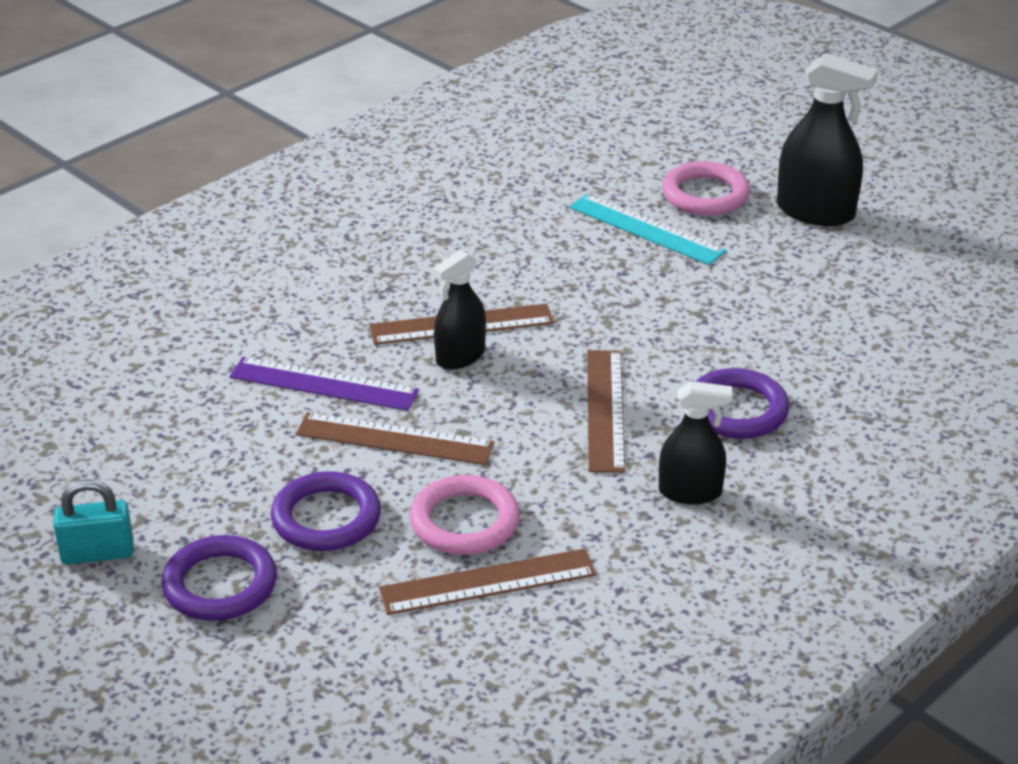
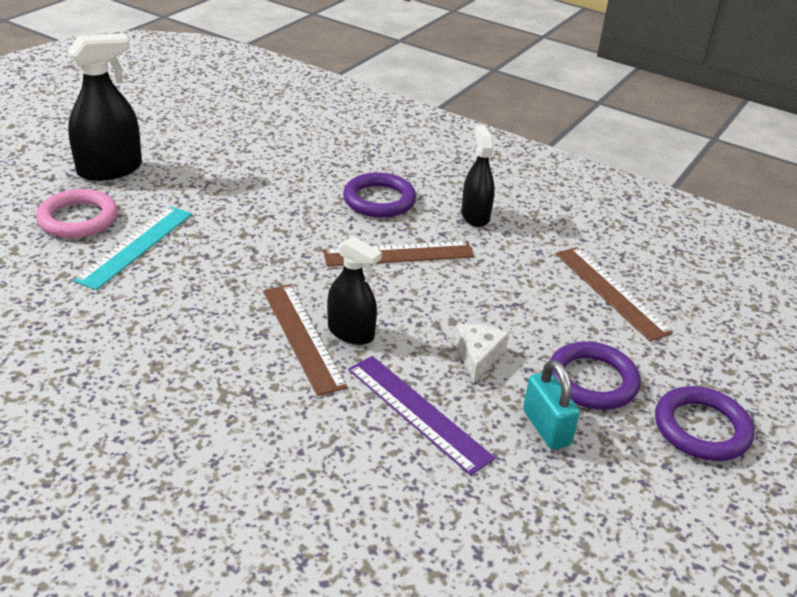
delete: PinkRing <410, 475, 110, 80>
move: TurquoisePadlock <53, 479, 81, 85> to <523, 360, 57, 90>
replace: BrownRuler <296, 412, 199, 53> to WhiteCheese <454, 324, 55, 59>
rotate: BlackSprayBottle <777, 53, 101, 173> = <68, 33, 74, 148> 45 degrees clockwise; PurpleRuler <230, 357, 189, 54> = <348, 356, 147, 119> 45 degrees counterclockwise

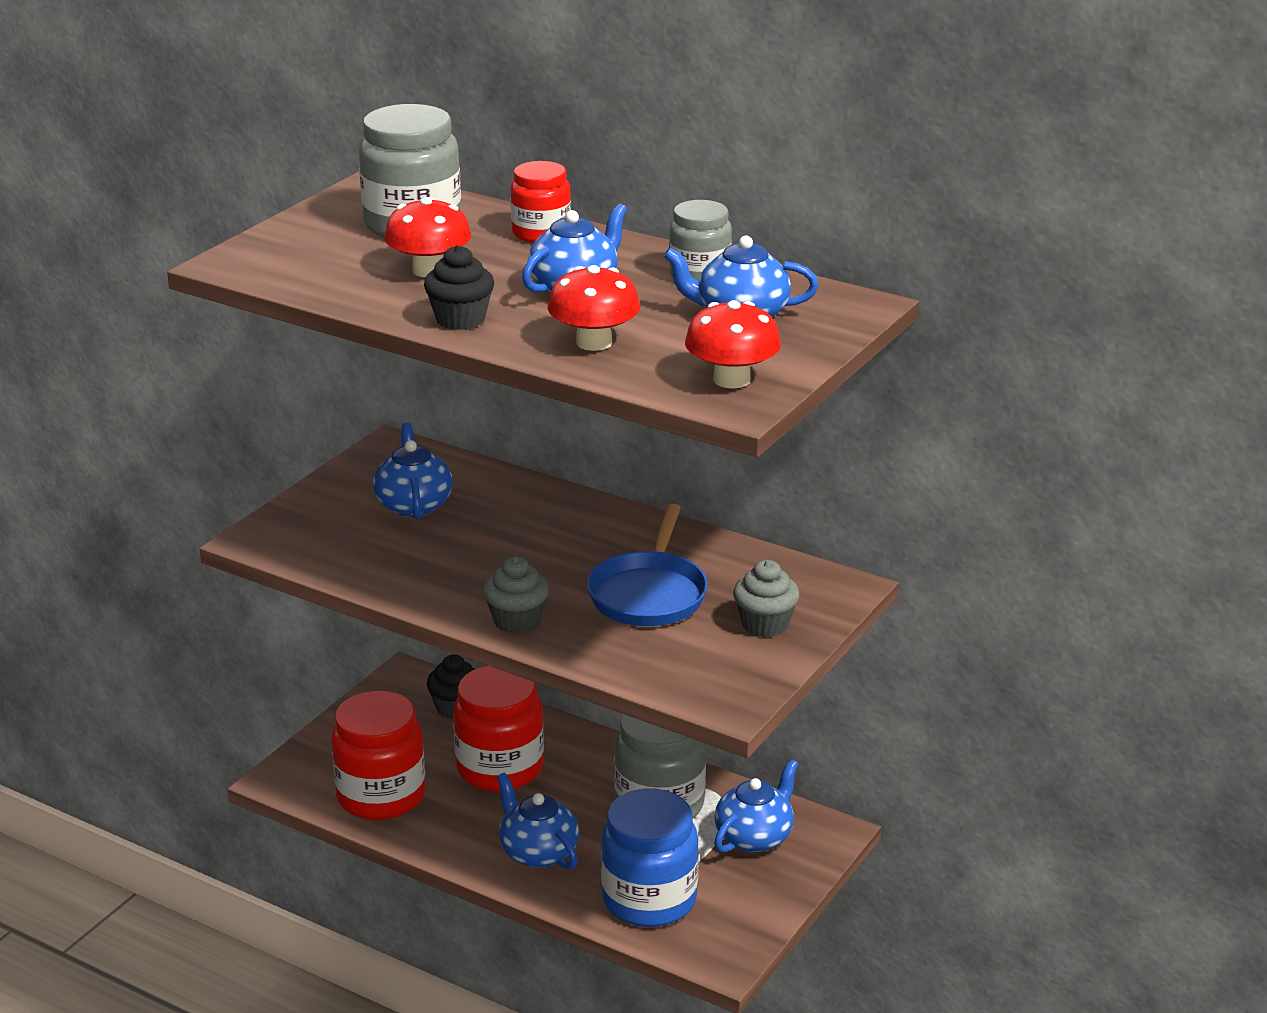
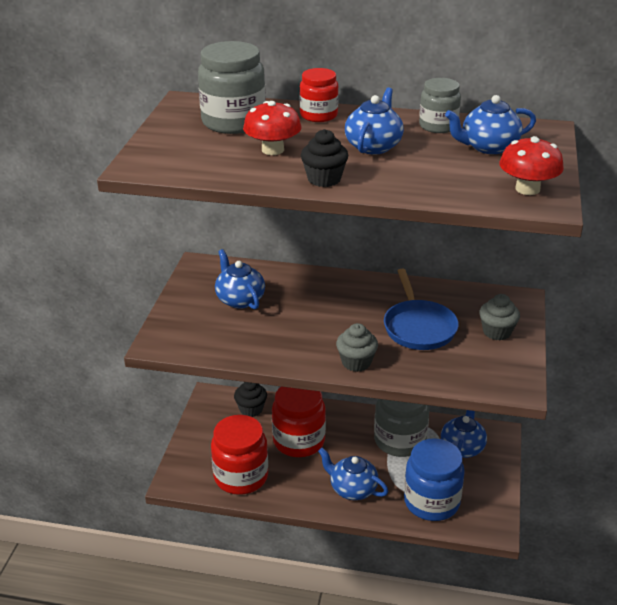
delete: RedMushroom <548, 265, 92, 86>

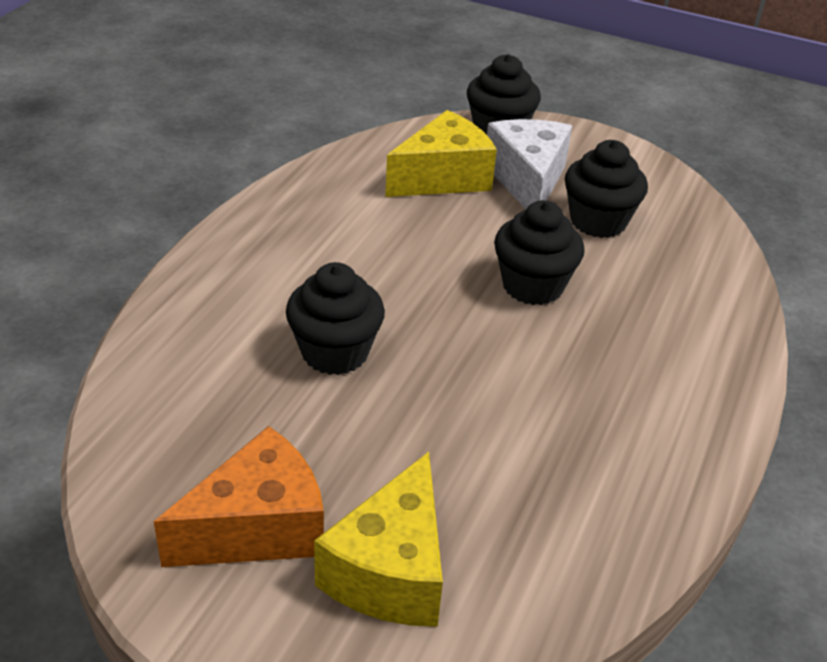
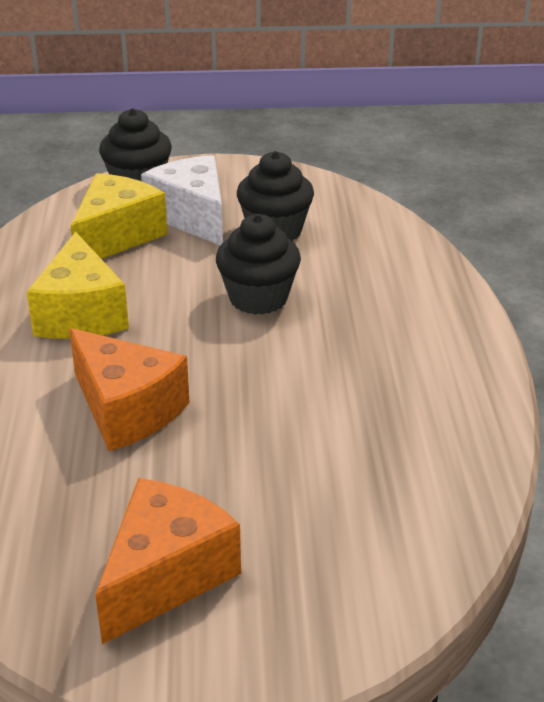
move: YellowCheese <314, 452, 129, 175> to <27, 232, 102, 107>
replace: BlackCupcake <286, 262, 99, 113> to OrangeCheese <69, 328, 121, 123>

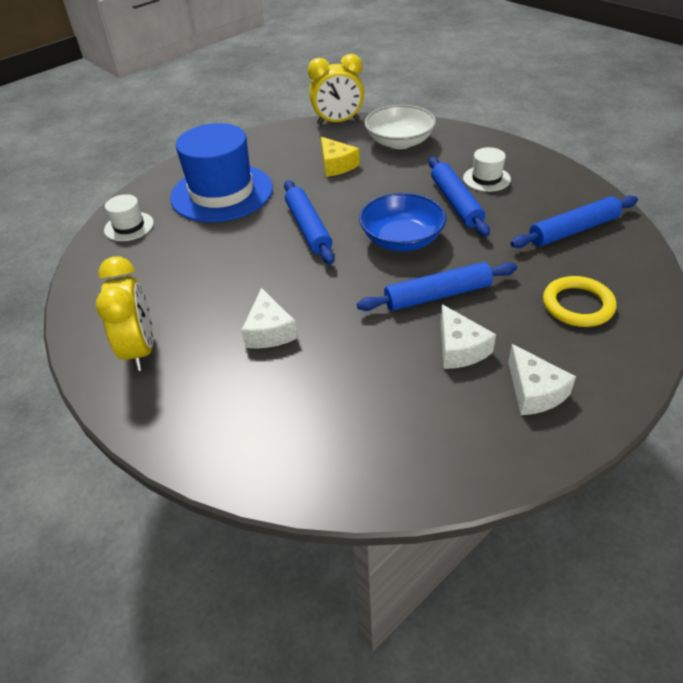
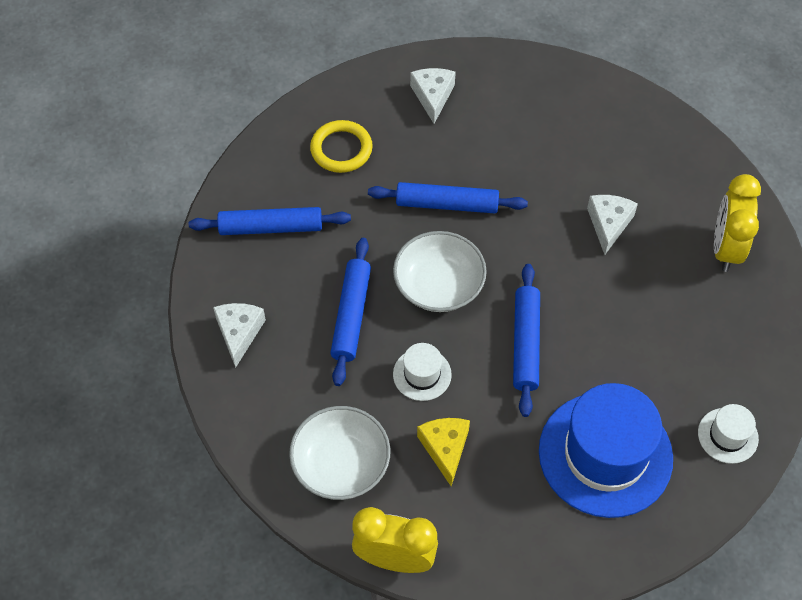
move: WhiteCheese <441, 304, 55, 65> to <213, 303, 53, 65>; WhiteHat <463, 147, 48, 45> to <393, 343, 59, 58>
recolor: BlueBowl <359, 193, 87, 58> to WhiteBowl <393, 231, 94, 81>

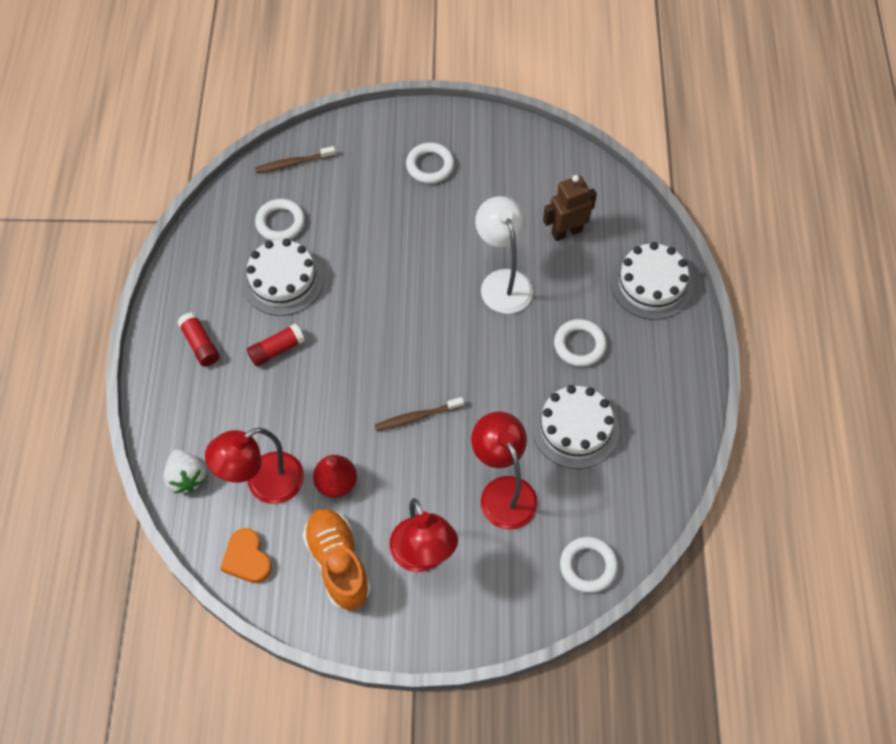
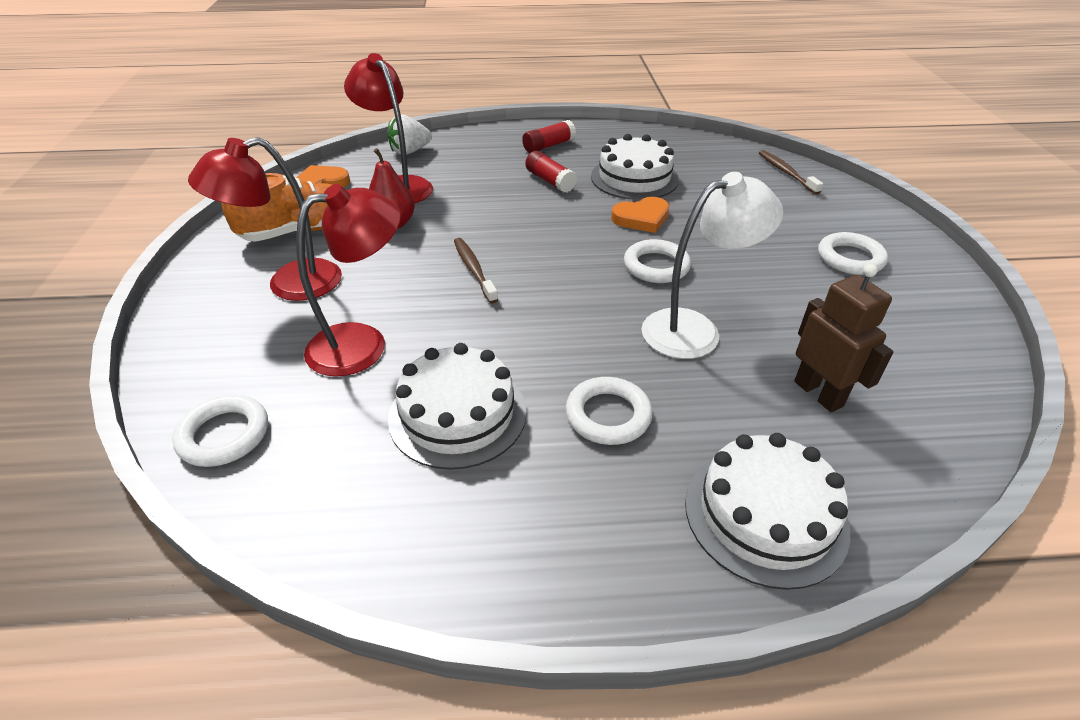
insert: OrangeHeart <611, 197, 59, 36>
move: WhiteRing <255, 199, 50, 42> to <624, 239, 67, 44>

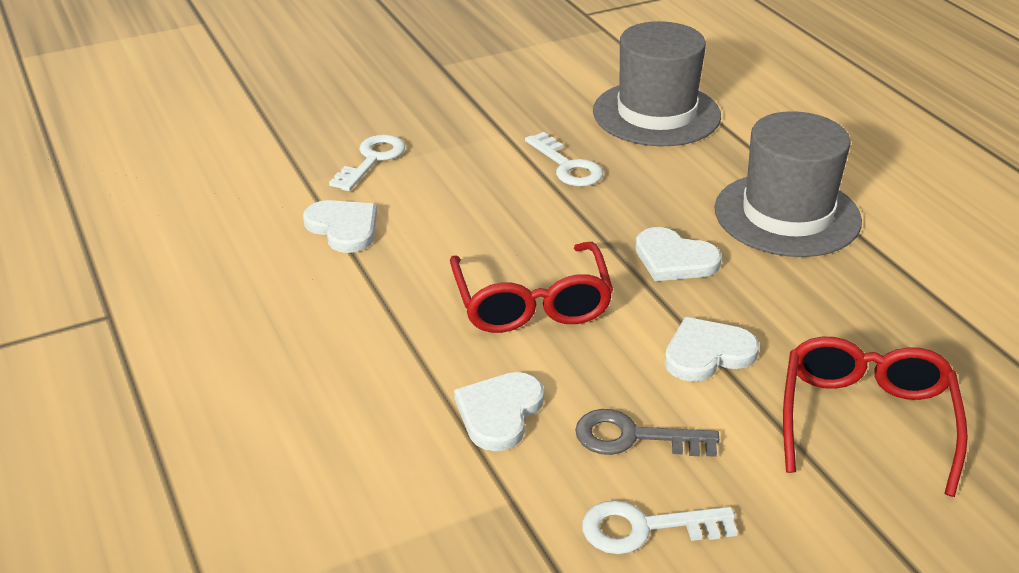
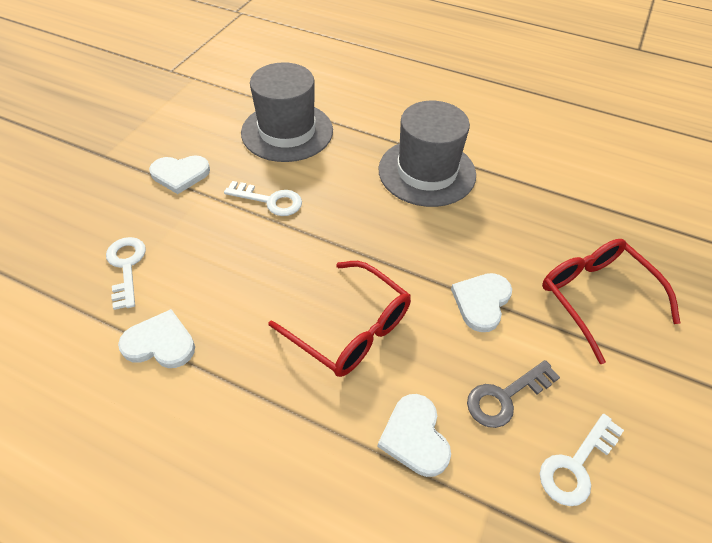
move: WhiteHeart <635, 227, 87, 54> to <149, 155, 61, 39>

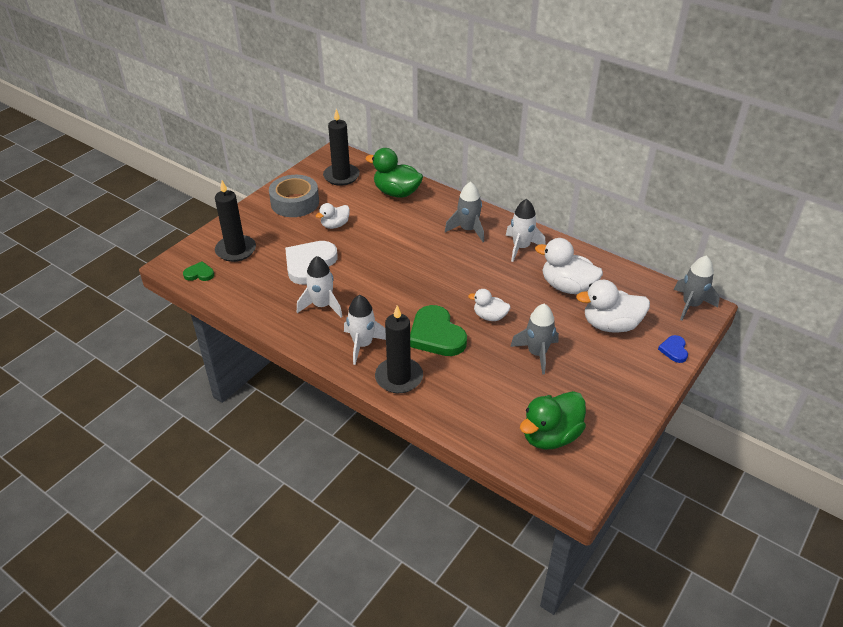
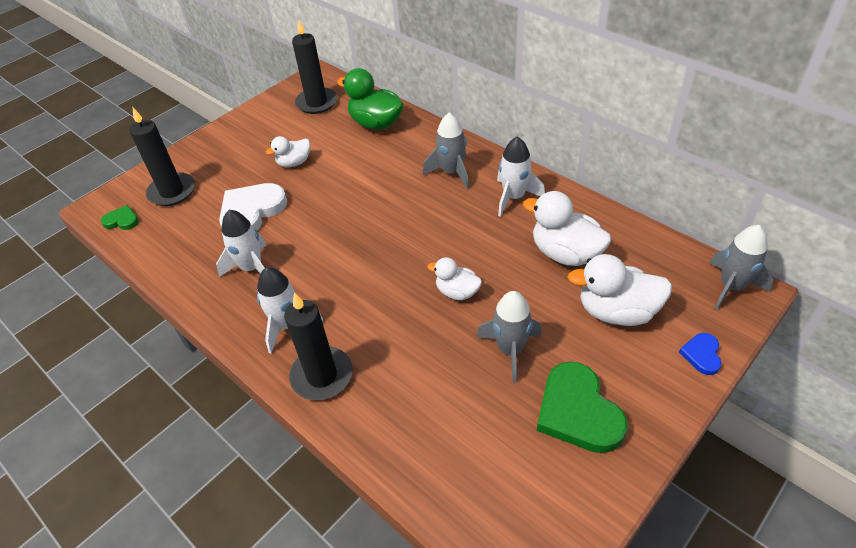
delete: GreyTape <269, 175, 50, 42>; GreenDuck <520, 391, 66, 59>
move: GreenHeart <410, 305, 57, 51> to <537, 362, 90, 91>

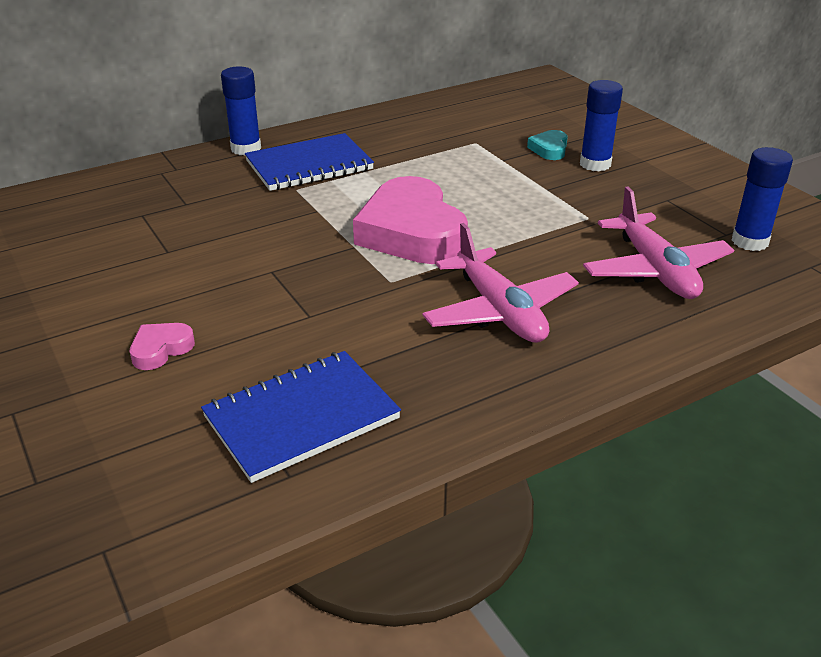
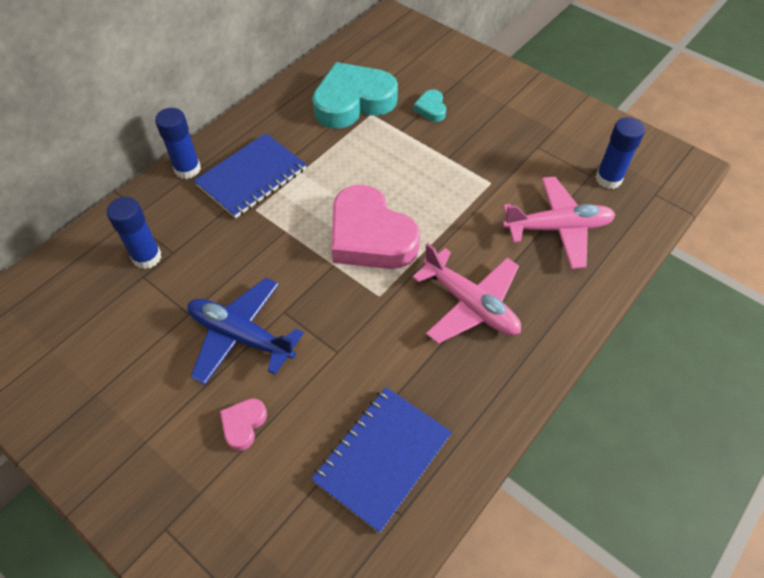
insert: BluePlane <187, 278, 117, 107>; TurquoiseHeart <312, 62, 86, 67>
move: BlueGlueStick <580, 80, 43, 91> to <107, 197, 54, 72>
rotate: PinkPlane <583, 186, 151, 113> = <503, 177, 112, 92> 60 degrees counterclockwise

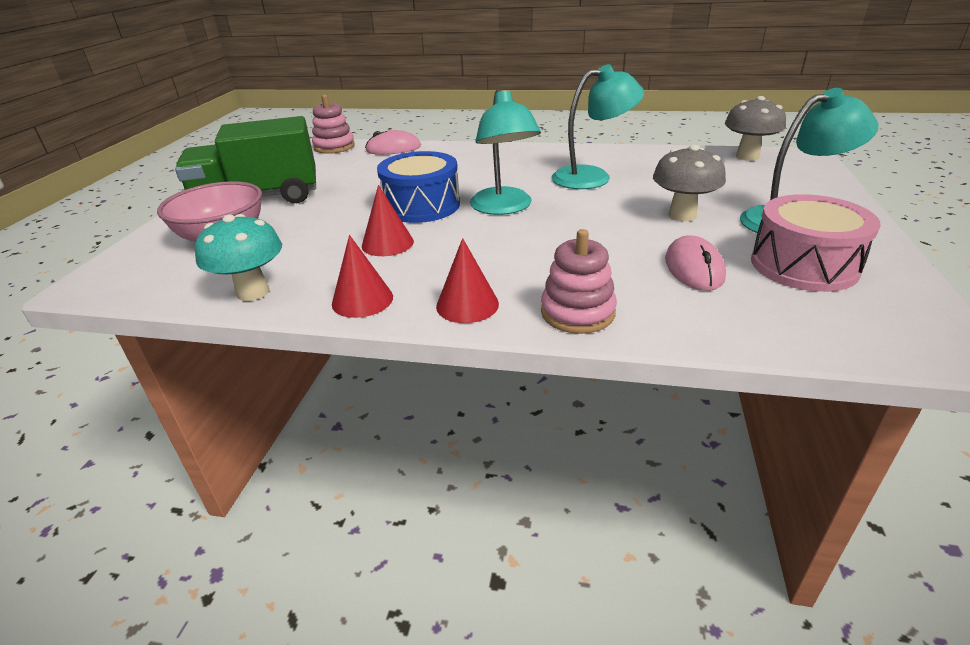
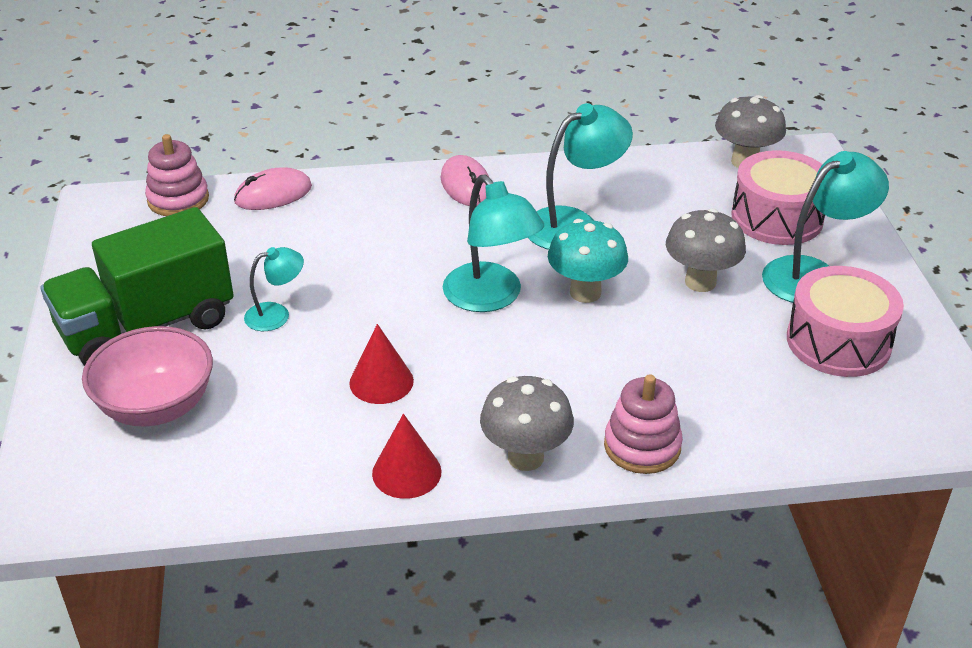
delete: BlueDrum <377, 151, 83, 72>
insert: TurquoiseLamp <244, 247, 60, 84>; PinkDrum <731, 150, 94, 95>
move: PinkMouse <665, 235, 61, 56> to <441, 155, 49, 51>; TurquoiseMushroom <195, 214, 87, 87> to <548, 219, 80, 84>
replace: RedCone <436, 238, 63, 85> to GreyMushroom <480, 376, 94, 95>

